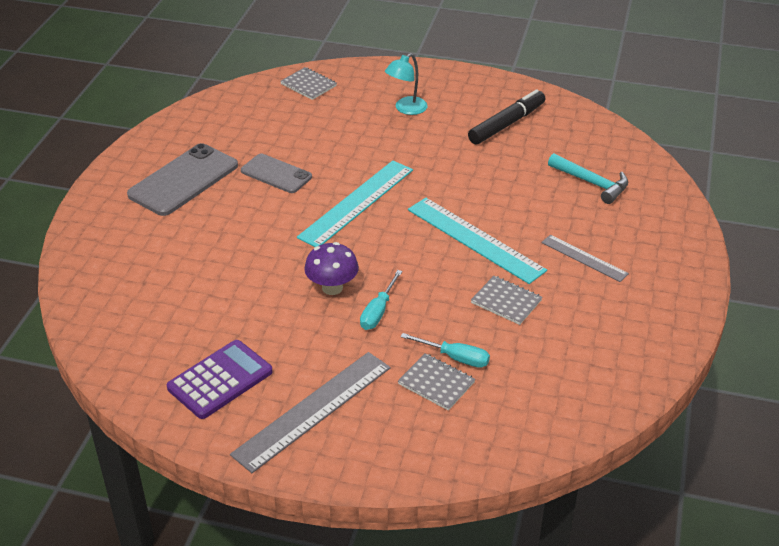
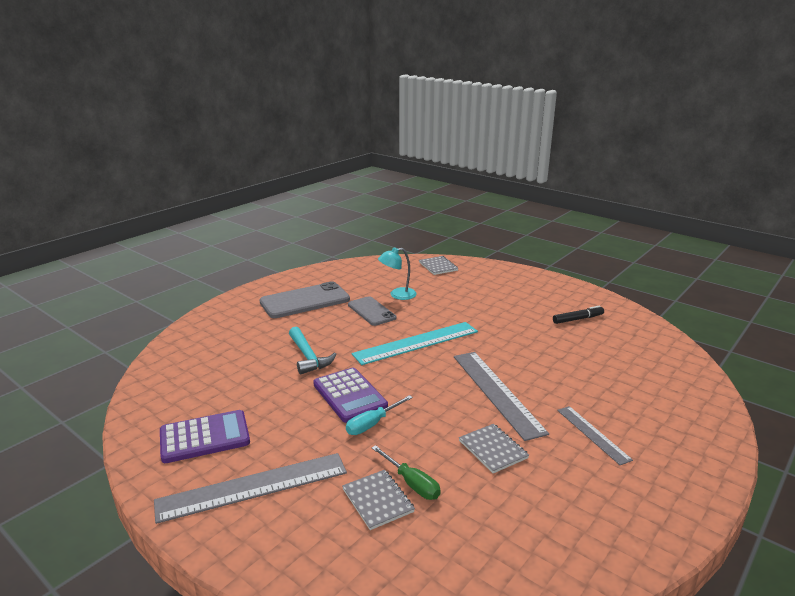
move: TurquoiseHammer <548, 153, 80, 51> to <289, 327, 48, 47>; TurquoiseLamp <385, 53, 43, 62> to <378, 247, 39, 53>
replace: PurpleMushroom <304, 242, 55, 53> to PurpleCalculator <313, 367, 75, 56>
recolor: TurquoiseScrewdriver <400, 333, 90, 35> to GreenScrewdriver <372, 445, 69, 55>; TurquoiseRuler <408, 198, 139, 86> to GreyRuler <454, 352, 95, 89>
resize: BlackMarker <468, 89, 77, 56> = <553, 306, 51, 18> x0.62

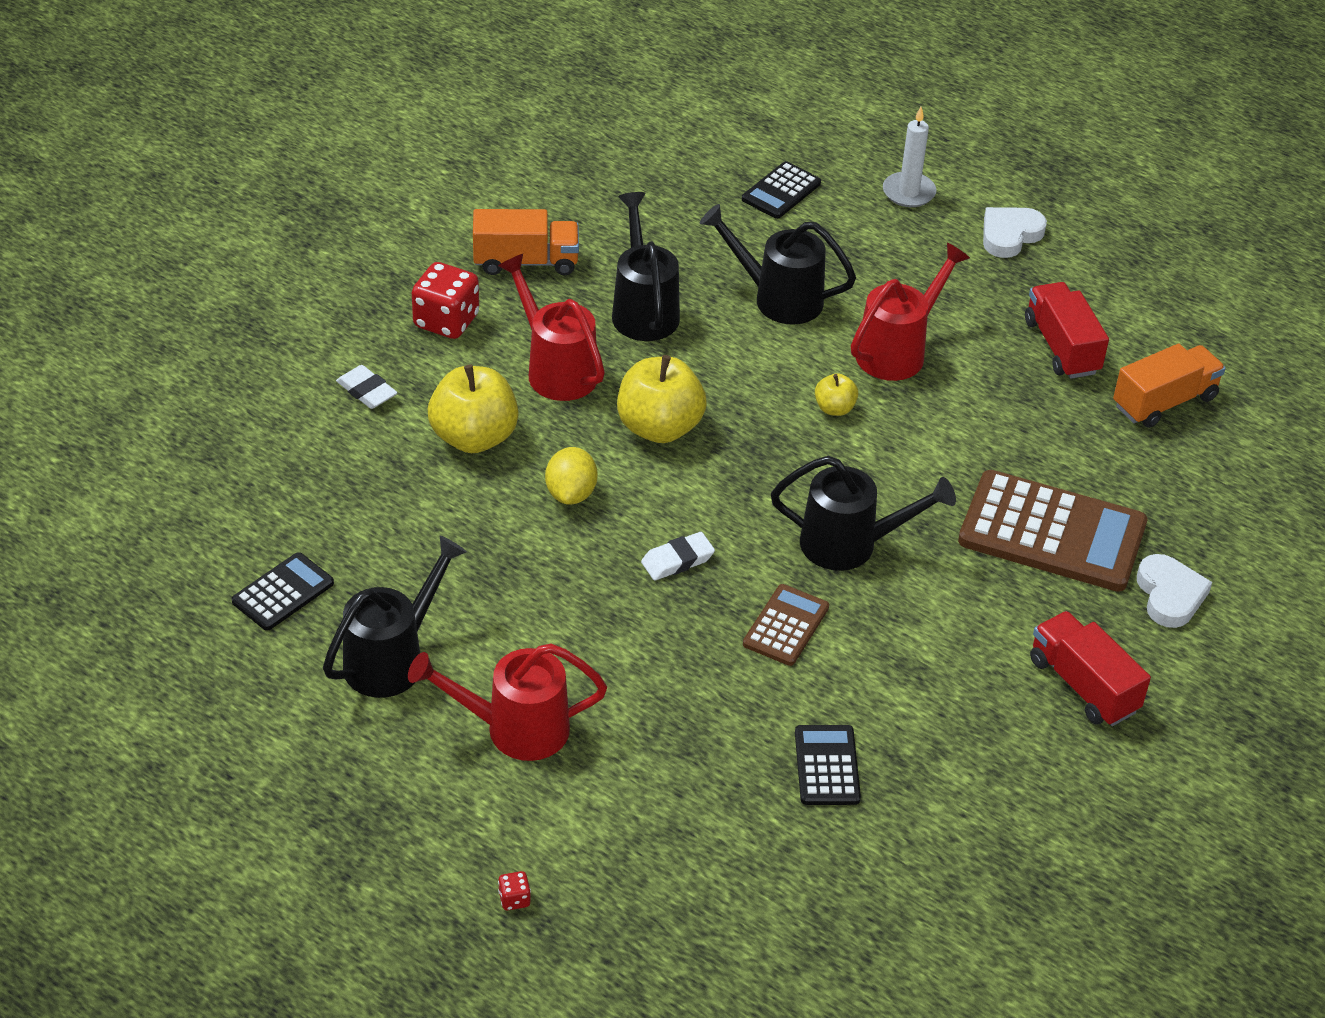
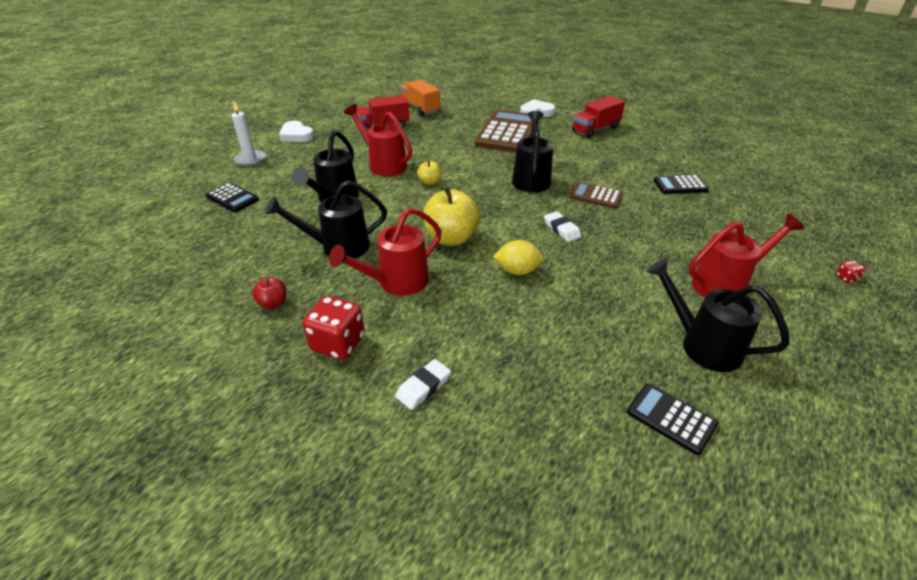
delete: YellowApple <428, 364, 91, 89>
replace: OrangeTruck <473, 209, 106, 66> to RedApple <252, 277, 34, 32>
rotate: RedWateringCan <408, 643, 199, 118> = <689, 214, 115, 83> 105 degrees counterclockwise

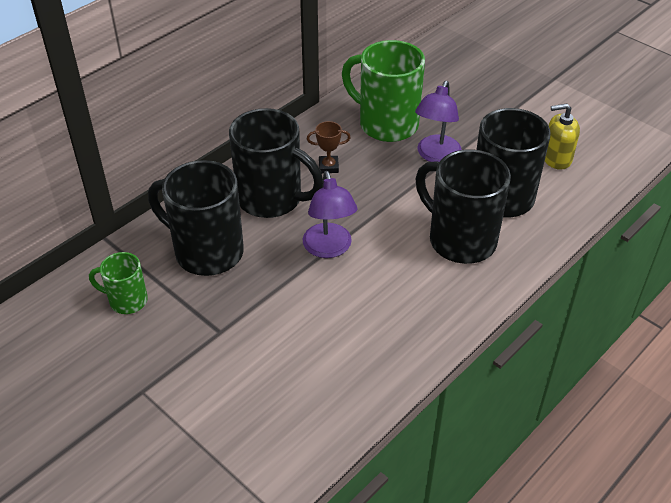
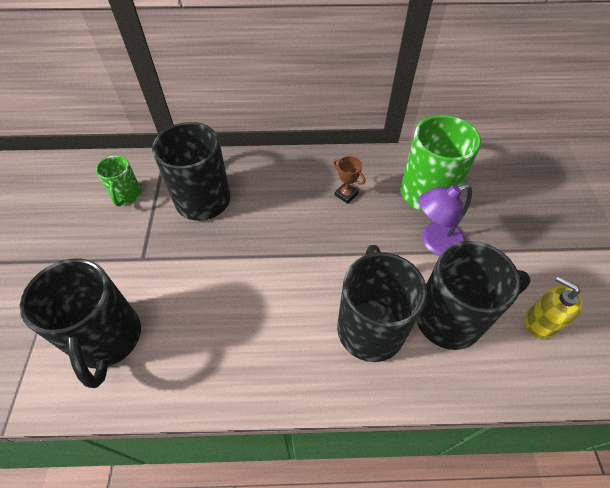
delete: PurpleLamp <303, 171, 55, 87>
move: BlackMug <229, 108, 94, 110> to <20, 258, 121, 130>
rotate: GreenMug <89, 252, 59, 62> = <96, 155, 45, 52> 150 degrees counterclockwise

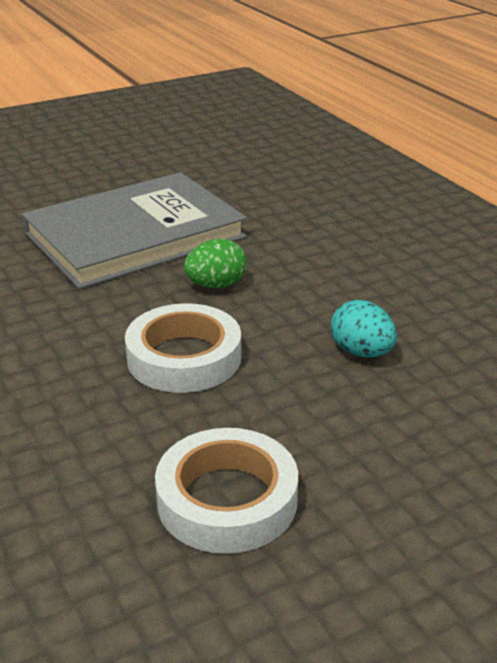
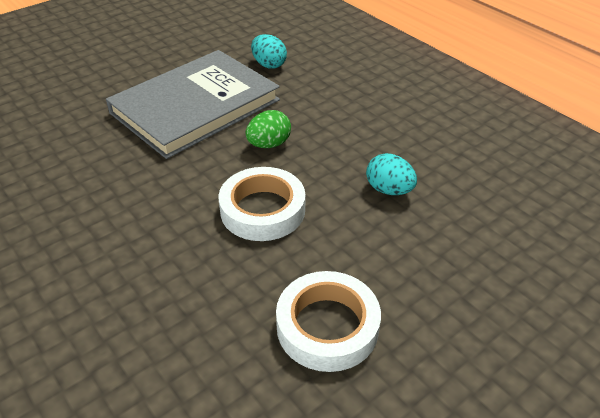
insert: TurquoiseEgg <251, 34, 36, 35>

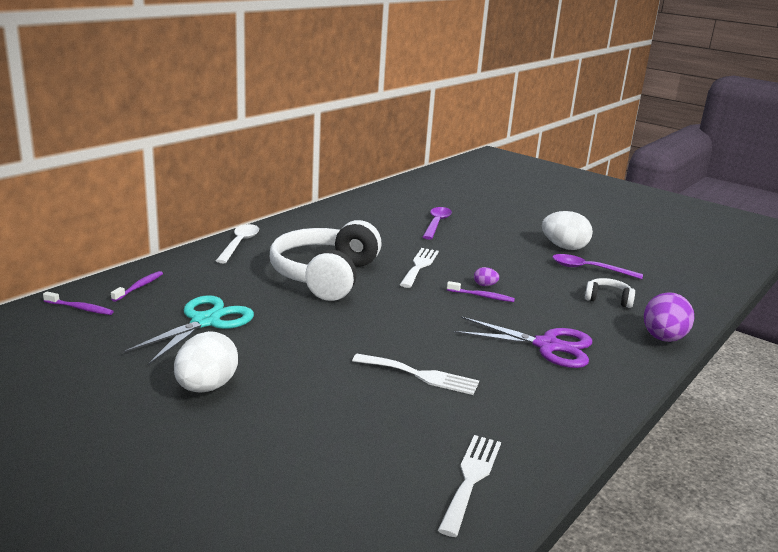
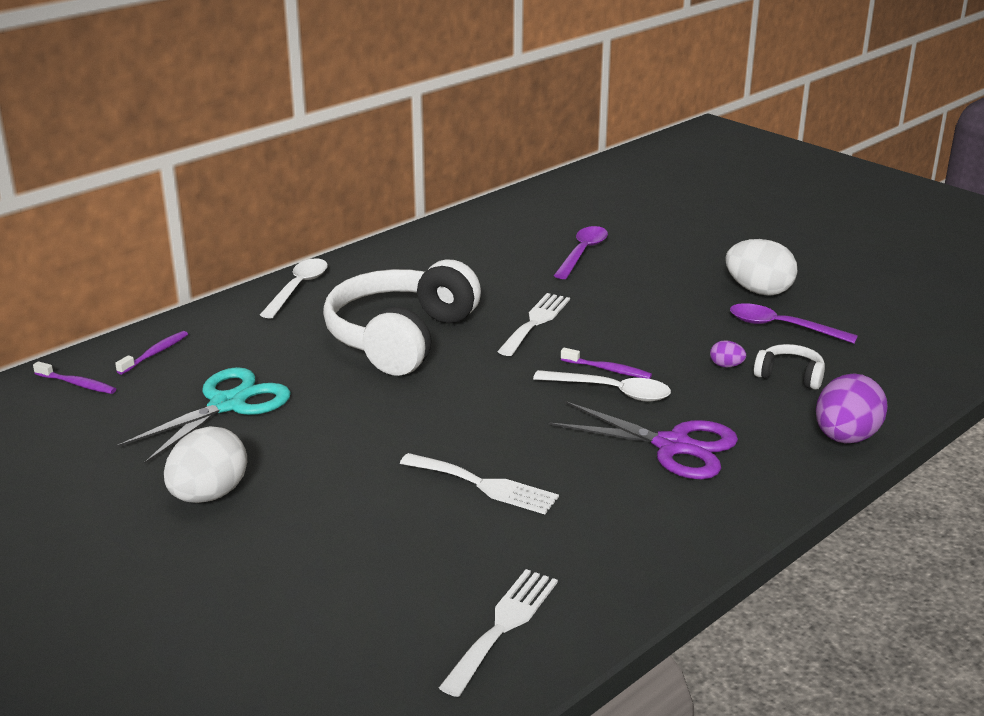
insert: WhiteSpoon <533, 370, 138, 31>
move: PurpleEgg <474, 267, 25, 19> to <710, 340, 36, 27>

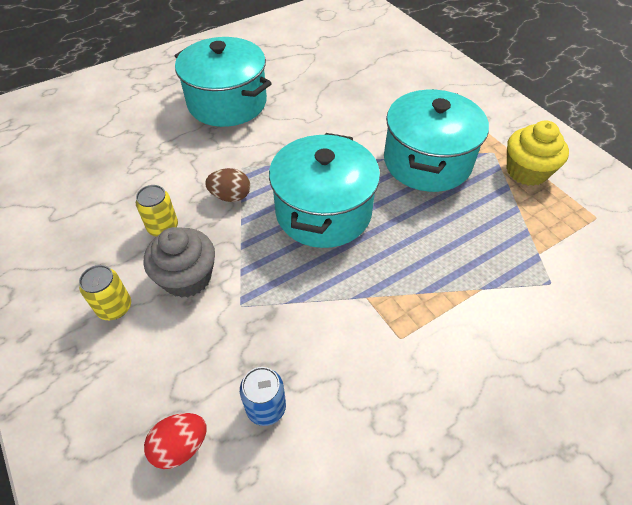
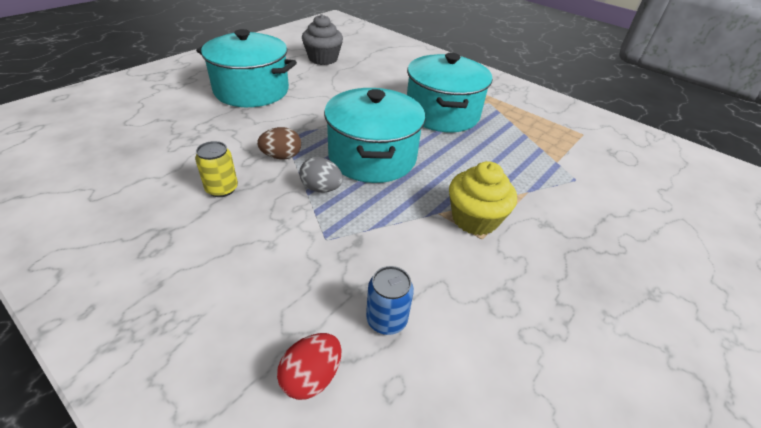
delete: YellowCan <79, 265, 52, 55>
insert: GreyEgg <299, 157, 44, 36>
move: GreyCupcake <144, 227, 71, 71> to <302, 14, 41, 51>; YellowCupcake <507, 121, 62, 65> to <449, 161, 68, 74>

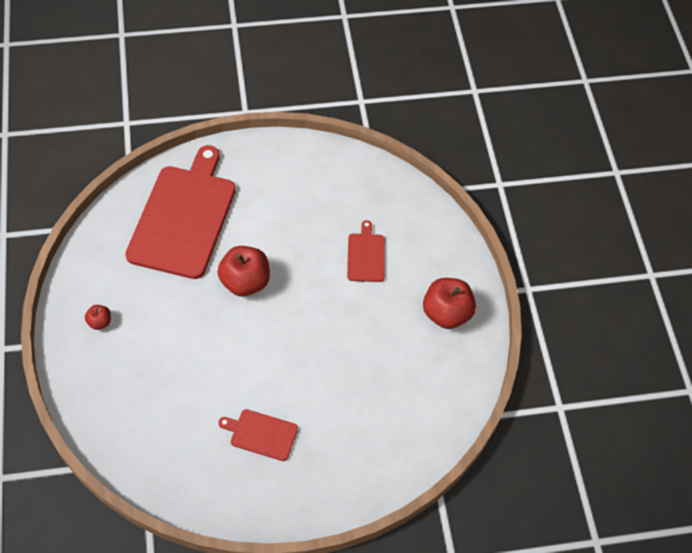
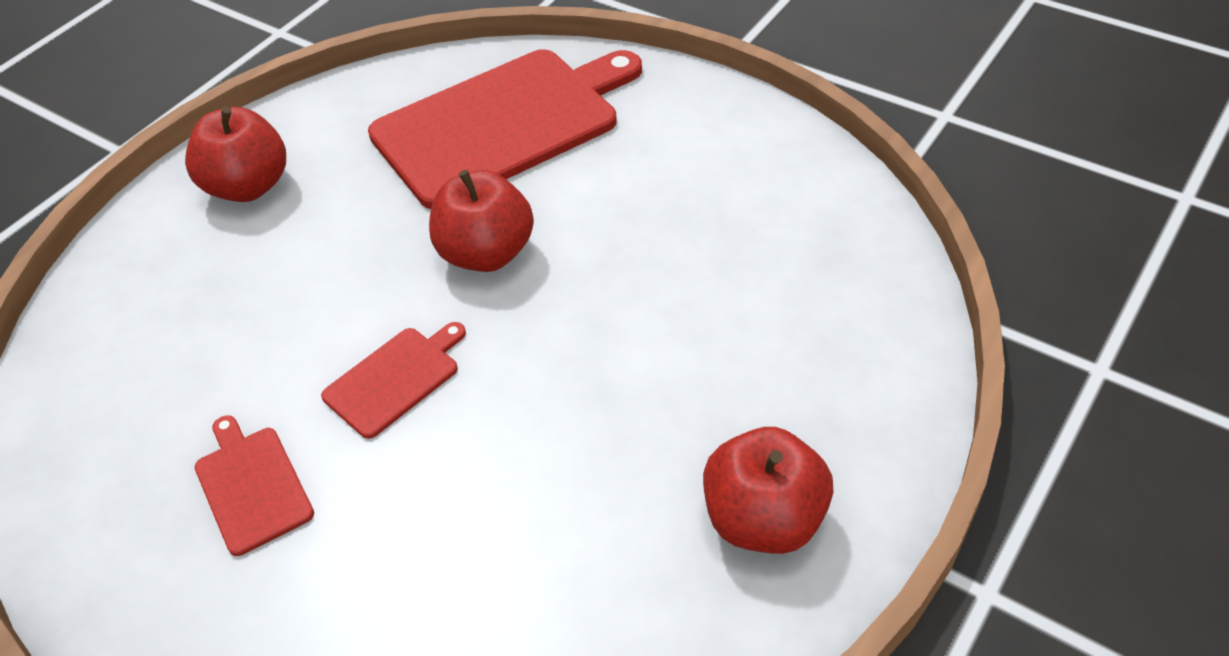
move: RedCuttingBoard <347, 220, 38, 62> to <321, 322, 145, 117>
resize: RedApple <85, 305, 26, 25> = <185, 106, 101, 96> x2.06

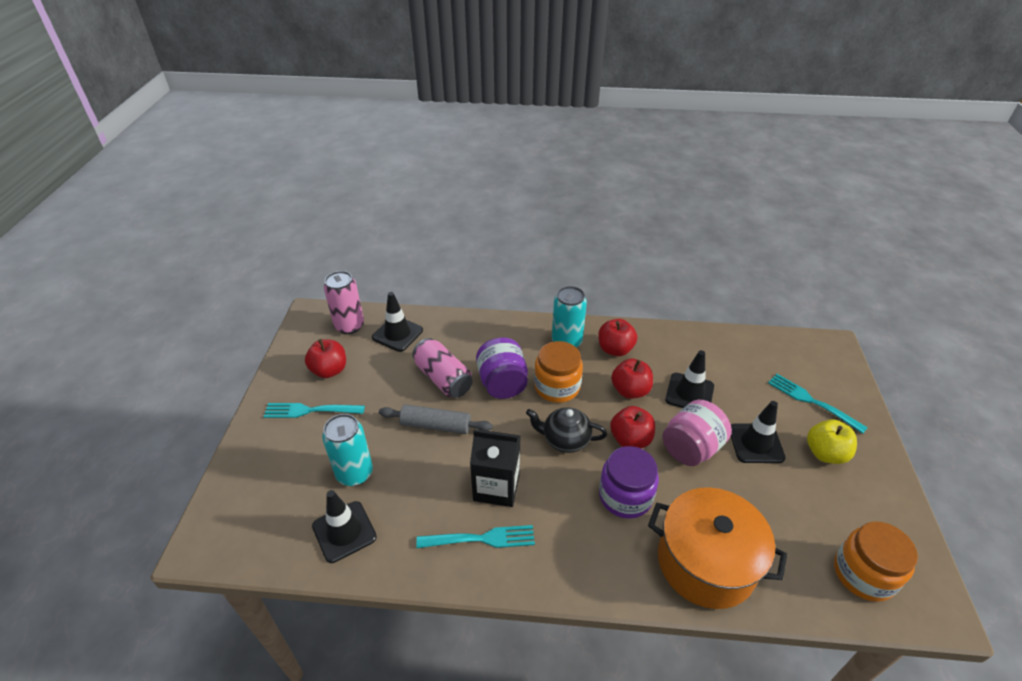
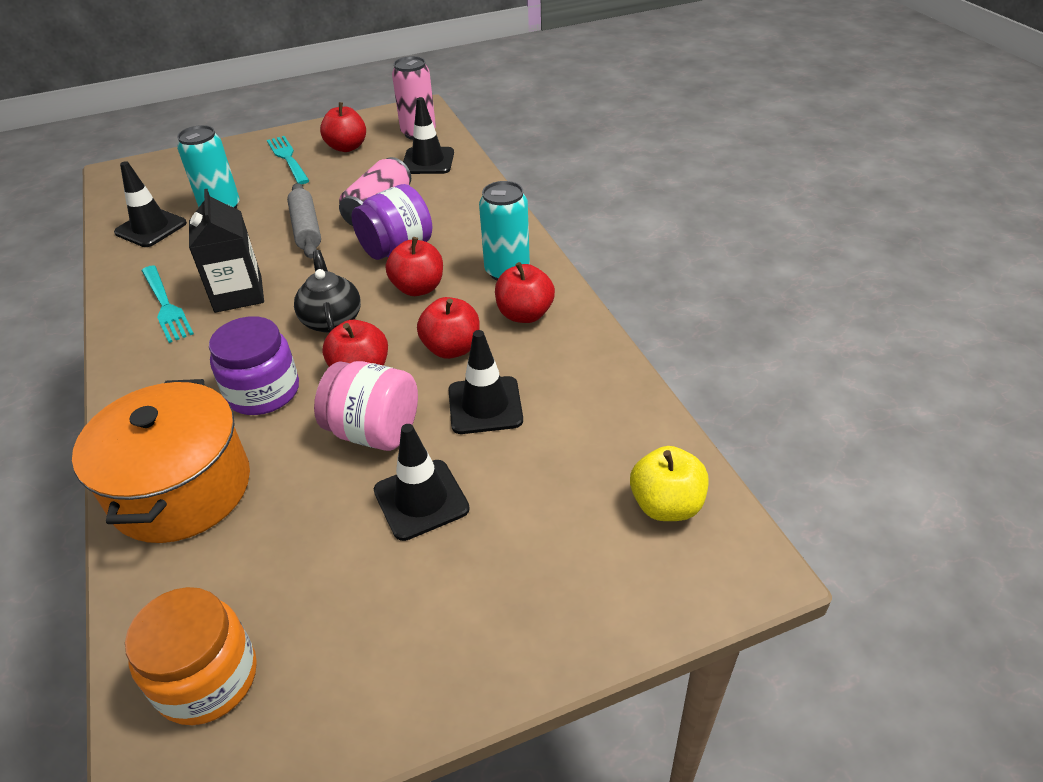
delete: TurquoiseFork <768, 374, 100, 60>
move: YellowApple <807, 420, 50, 44> to <630, 446, 78, 75>
replace: OrangeJar <534, 341, 49, 62> to RedApple <386, 237, 57, 59>

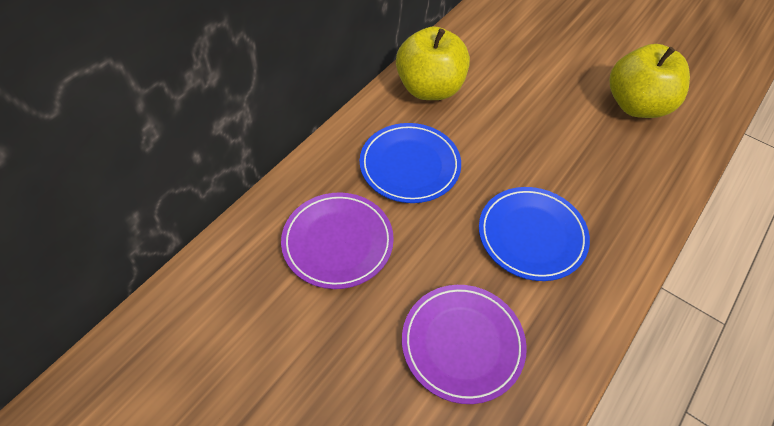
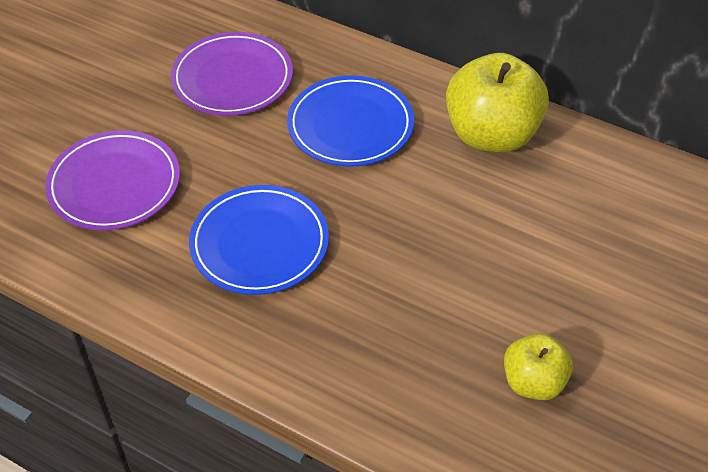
resize: YellowApple <610, 44, 80, 74> = <504, 333, 69, 67> x0.56

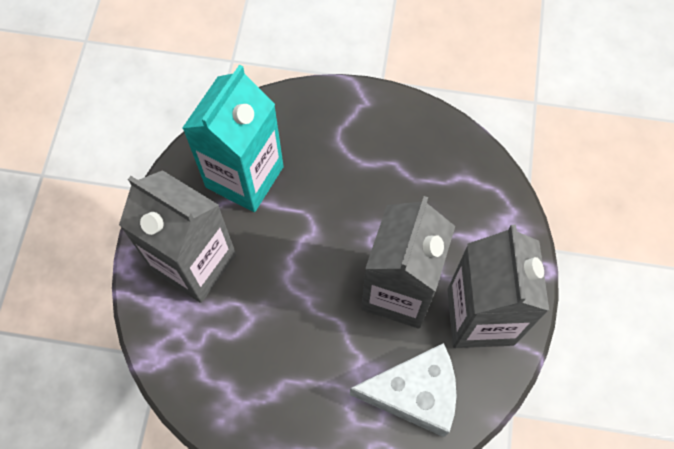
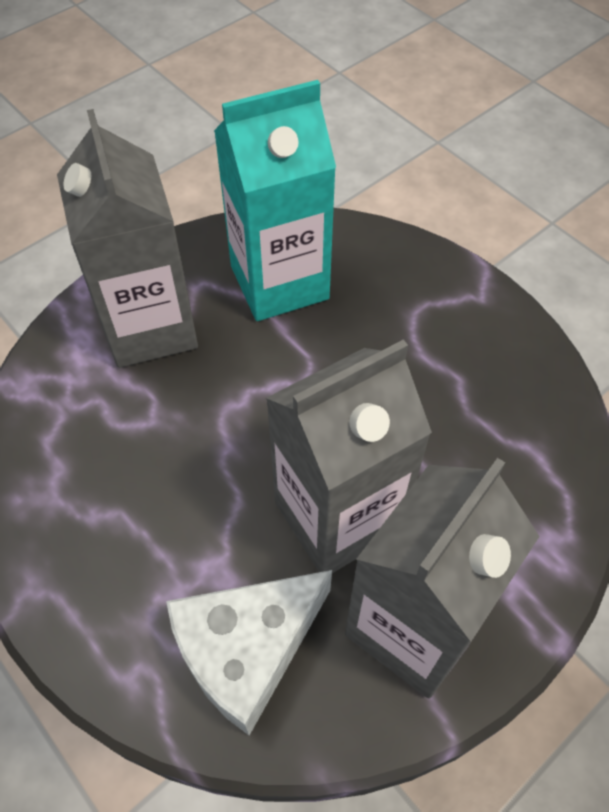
rotate: WhiteCheese <350, 343, 107, 94> = <166, 570, 166, 165> 105 degrees clockwise

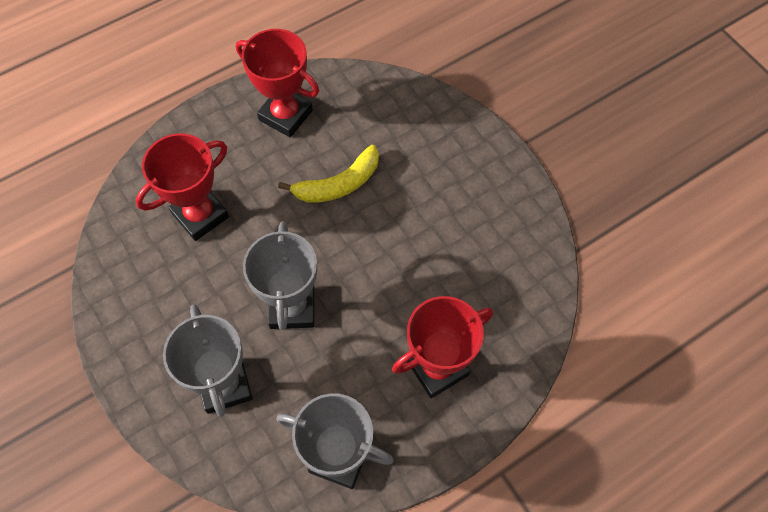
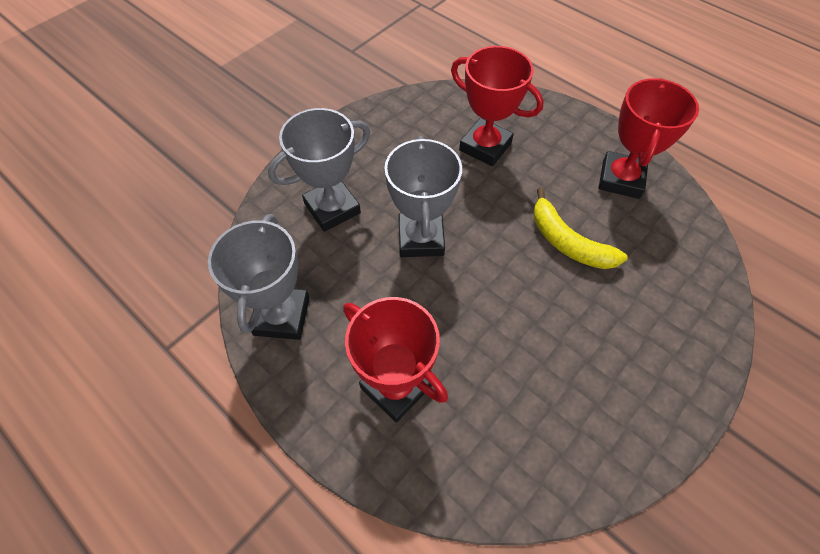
rotate: GreyTrophy <243, 222, 74, 108> = <384, 136, 78, 121> 75 degrees counterclockwise

